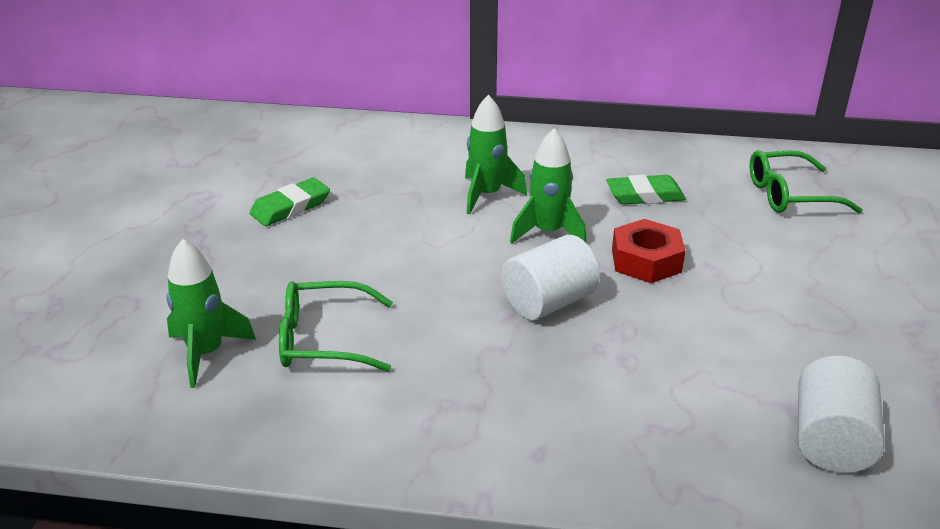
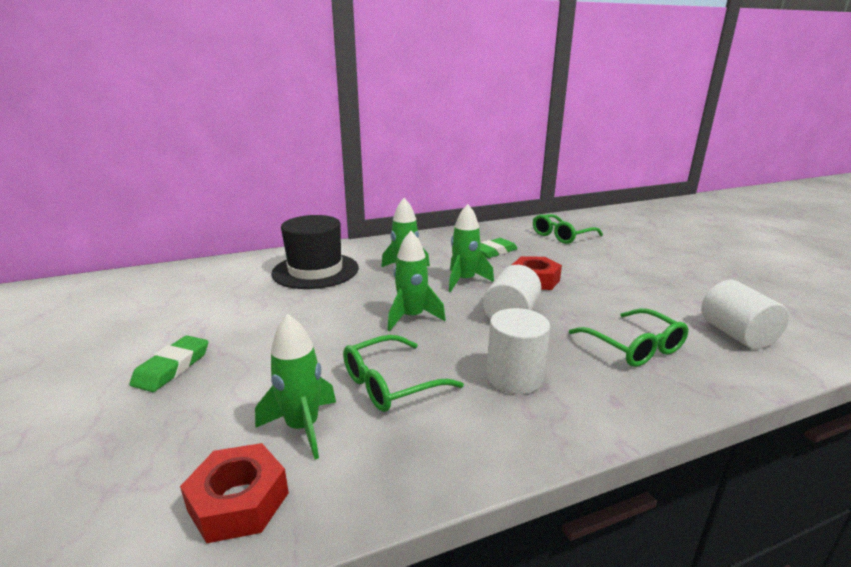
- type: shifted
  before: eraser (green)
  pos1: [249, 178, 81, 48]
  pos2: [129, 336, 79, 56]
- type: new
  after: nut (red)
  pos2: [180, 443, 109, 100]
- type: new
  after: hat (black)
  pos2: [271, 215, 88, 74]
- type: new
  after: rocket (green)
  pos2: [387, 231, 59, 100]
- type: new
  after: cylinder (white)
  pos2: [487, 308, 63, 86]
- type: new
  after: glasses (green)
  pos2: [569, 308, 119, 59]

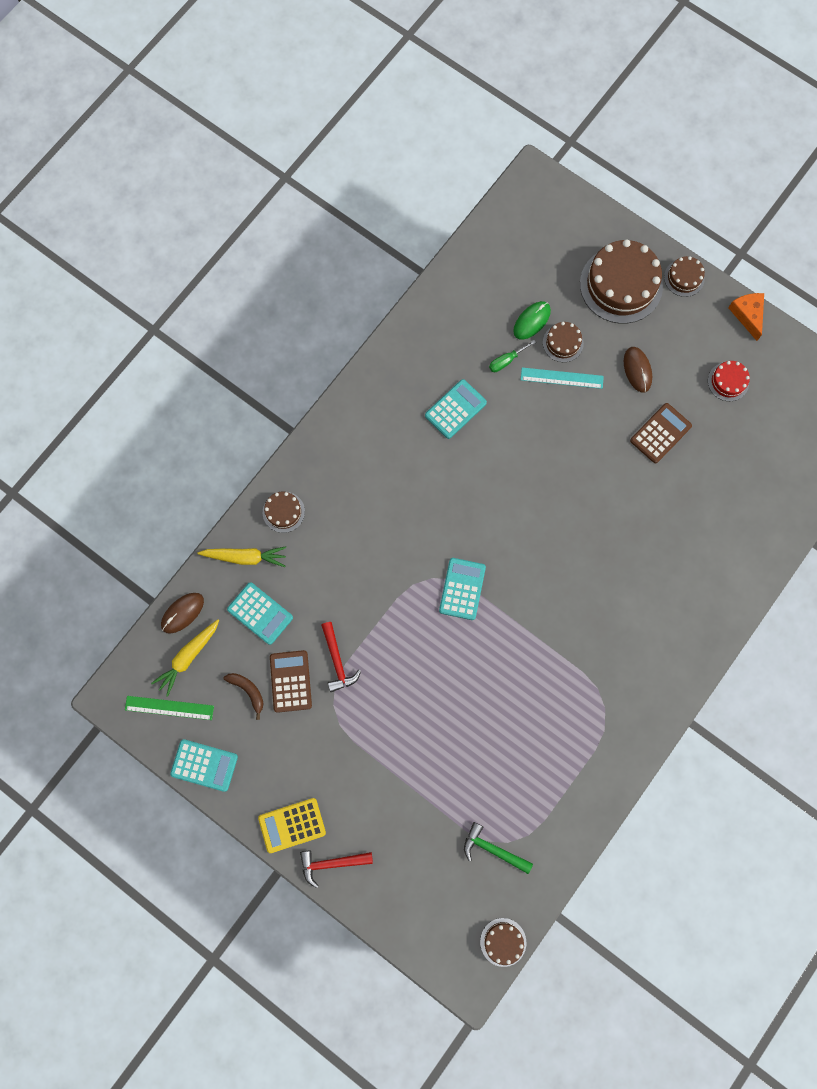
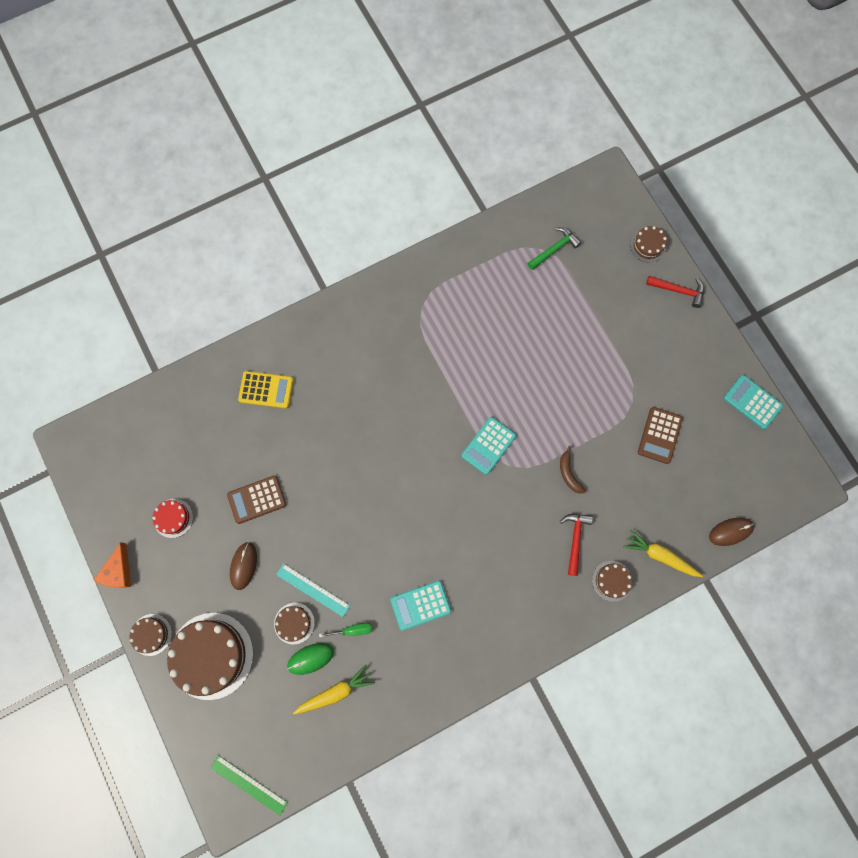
- type: shifted
  before: ruler (green)
  pos1: [125, 696, 89, 24]
  pos2: [210, 755, 78, 60]
- type: shifted
  before: carrot (yellow)
  pos1: [151, 619, 68, 78]
  pos2: [293, 665, 82, 50]
- type: shifted
  before: banana (brown)
  pos1: [224, 673, 40, 47]
  pos2: [560, 446, 26, 48]
- type: gone
  before: calculator (turquoise)
  pos1: [227, 582, 66, 63]
- type: shifted
  before: calculator (yellow)
  pos1: [258, 798, 68, 55]
  pos2: [238, 371, 56, 38]
- type: shifted
  before: hammer (red)
  pos1: [321, 622, 40, 70]
  pos2: [560, 514, 33, 62]
- type: rotated
  before: hammer (green)
  pos1: [464, 822, 69, 52]
  pos2: [527, 227, 54, 43]
  turn: -90
- type: shifted
  before: cake (brown)
  pos1: [480, 918, 46, 49]
  pos2: [630, 226, 37, 37]

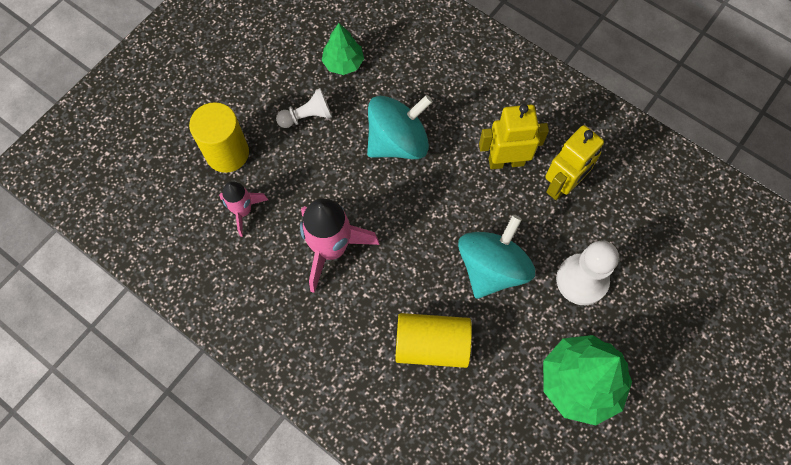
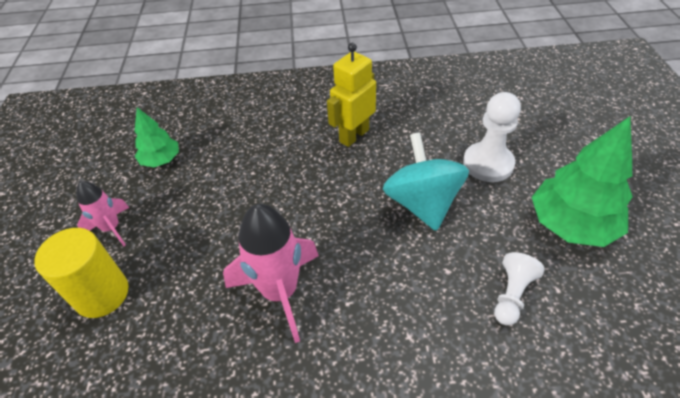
- type: shifted
  before: rocket (pink)
  pos1: [219, 181, 49, 56]
  pos2: [76, 181, 53, 65]
- type: shifted
  before: pawn (white)
  pos1: [276, 88, 56, 40]
  pos2: [494, 252, 51, 73]
- type: gone
  before: spinning top (turquoise)
  pos1: [367, 95, 66, 64]
- type: gone
  before: cylinder (yellow)
  pos1: [395, 313, 77, 55]
- type: gone
  before: robot (yellow)
  pos1: [545, 125, 59, 75]

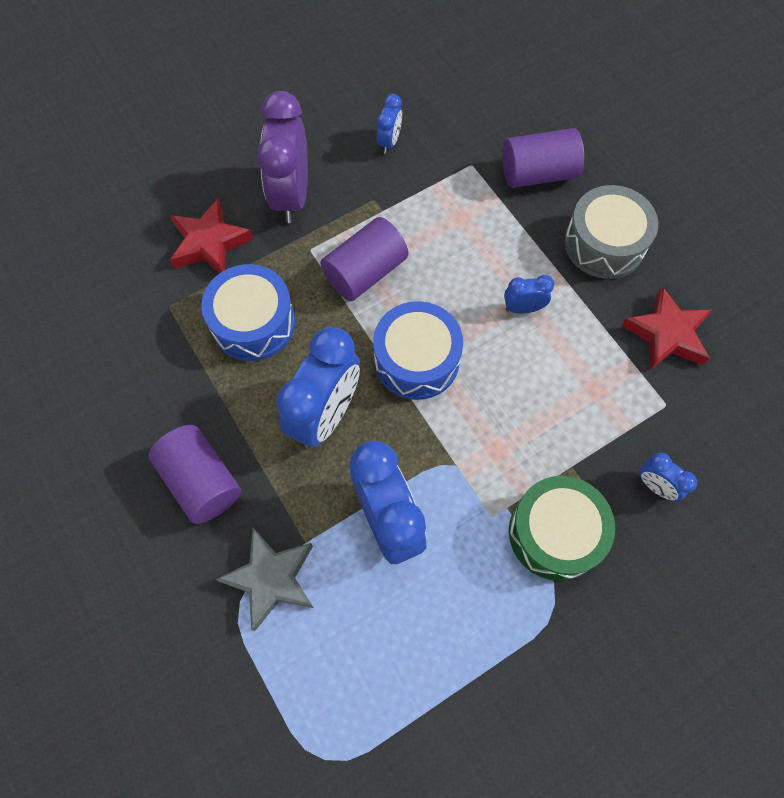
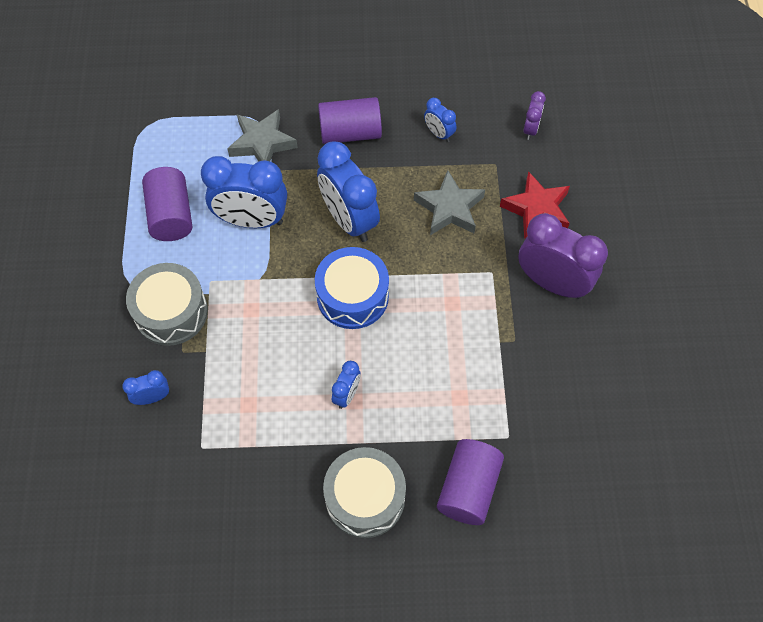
- type: swapped
  before: drum (blue)
  after: star (grey)
  pos1: [201, 264, 94, 97]
  pos2: [414, 170, 71, 65]
- type: shifted
  before: cylinder (purple)
  pos1: [321, 217, 87, 84]
  pos2: [142, 167, 50, 74]
- type: shifted
  before: clock (blue)
  pos1: [377, 94, 25, 60]
  pos2: [424, 98, 32, 44]
- type: repainted
  before: drum (green)
  after: drum (grey)
  pos1: [509, 476, 106, 105]
  pos2: [126, 263, 82, 83]
- type: gone
  before: star (red)
  pos1: [622, 286, 90, 85]
- type: new
  after: clock (purple)
  pos2: [523, 91, 23, 49]

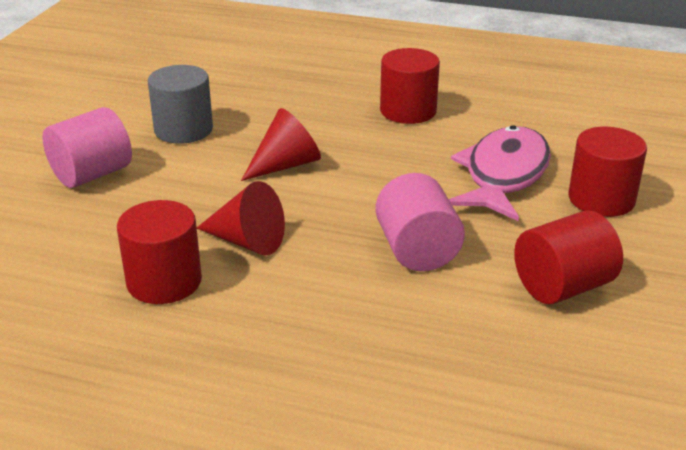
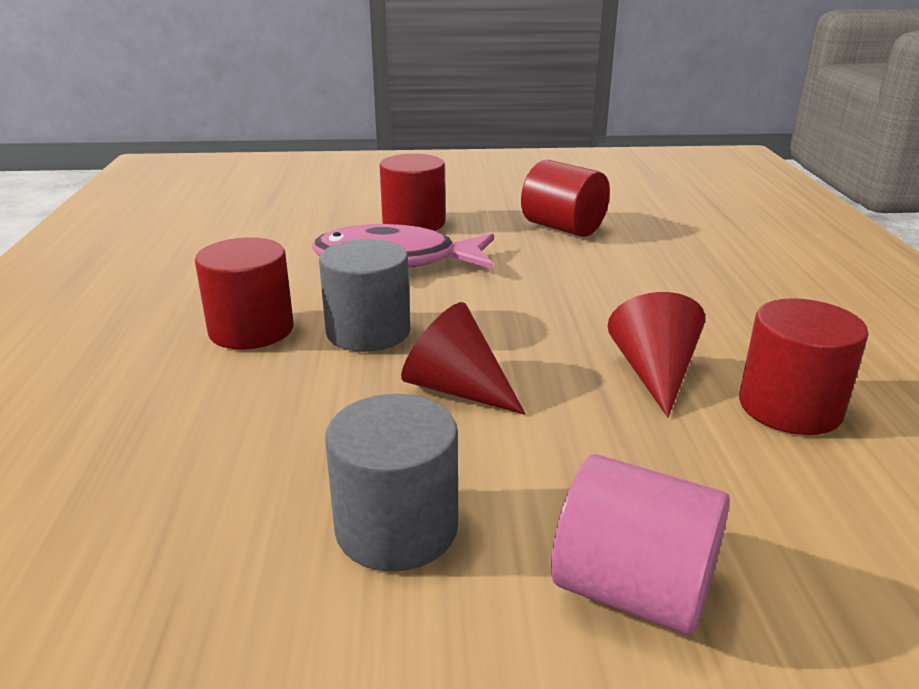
- type: gone
  before: cylinder (pink)
  pos1: [376, 173, 89, 98]
- type: new
  after: cylinder (grey)
  pos2: [319, 239, 91, 113]

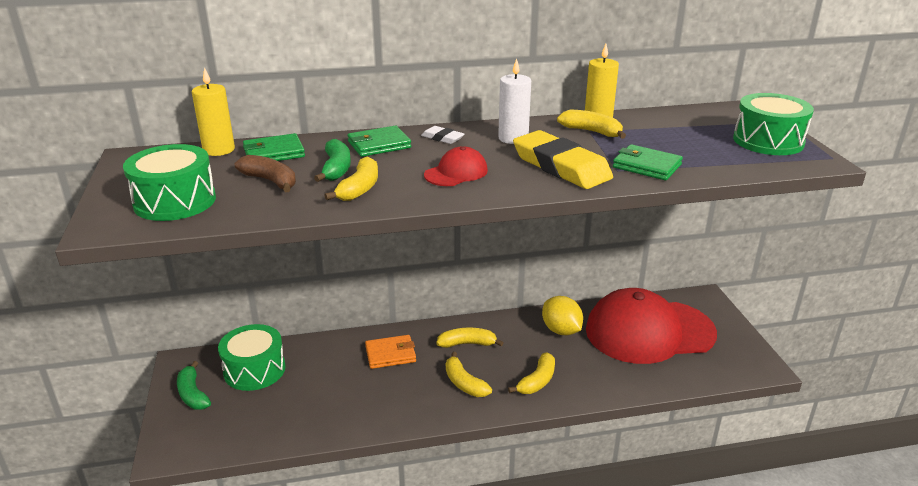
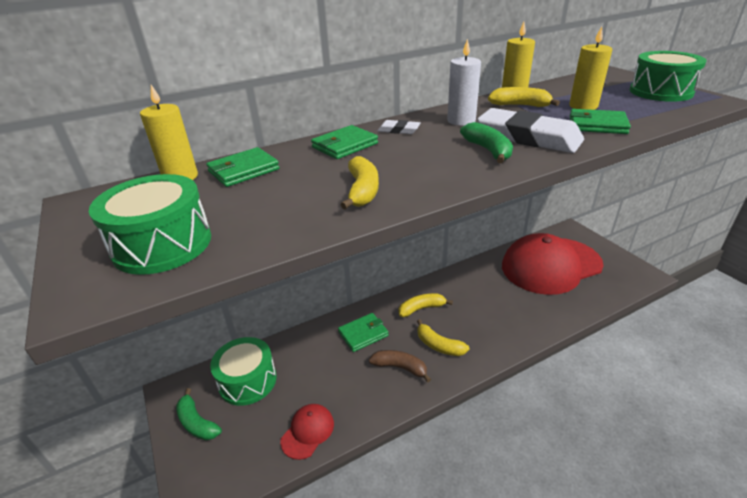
- type: shifted
  before: banana (brown)
  pos1: [235, 155, 61, 37]
  pos2: [369, 350, 62, 32]
- type: shifted
  before: banana (green)
  pos1: [314, 139, 37, 43]
  pos2: [460, 122, 53, 41]
- type: repainted
  before: wallet (orange)
  after: wallet (green)
  pos1: [365, 335, 51, 34]
  pos2: [338, 313, 51, 39]
- type: shifted
  before: cap (red)
  pos1: [424, 146, 64, 40]
  pos2: [280, 404, 54, 56]
- type: gone
  before: banana (yellow)
  pos1: [508, 352, 47, 42]
- type: repainted
  before: eraser (yellow)
  after: eraser (white)
  pos1: [513, 130, 100, 59]
  pos2: [477, 108, 107, 45]
- type: gone
  before: lemon (yellow)
  pos1: [542, 296, 41, 39]
- type: new
  after: candle (yellow)
  pos2: [569, 27, 43, 83]

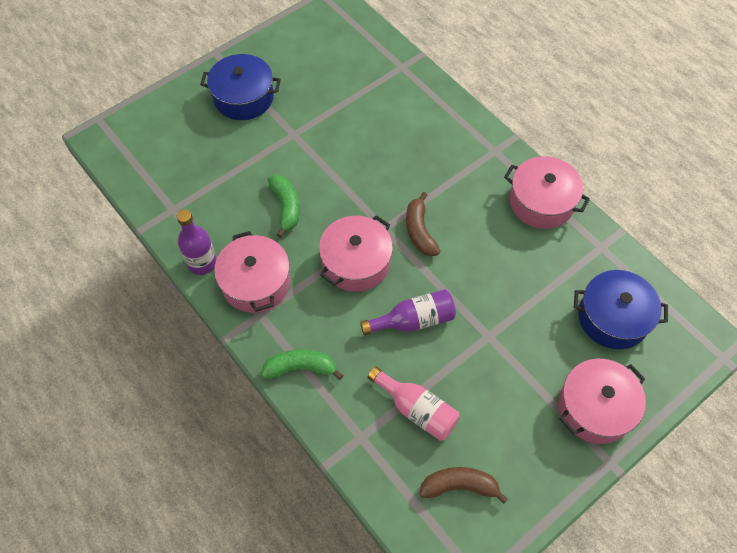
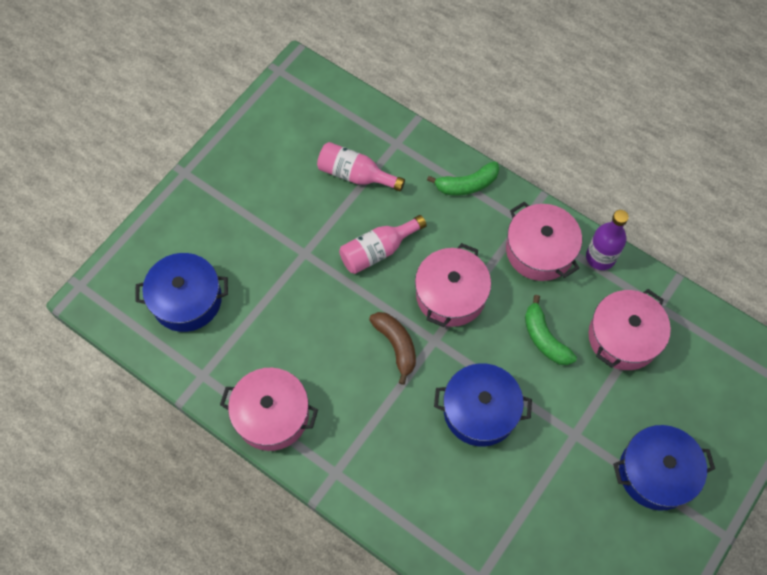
- type: repainted
  before: bottle (purple)
  after: bottle (pink)
  pos1: [360, 289, 96, 46]
  pos2: [339, 215, 88, 59]
- type: gone
  before: banana (brown)
  pos1: [420, 467, 88, 37]
- type: shifted
  before: pot (pink)
  pos1: [558, 359, 88, 85]
  pos2: [589, 289, 82, 81]
- type: new
  after: pot (blue)
  pos2: [434, 363, 98, 84]

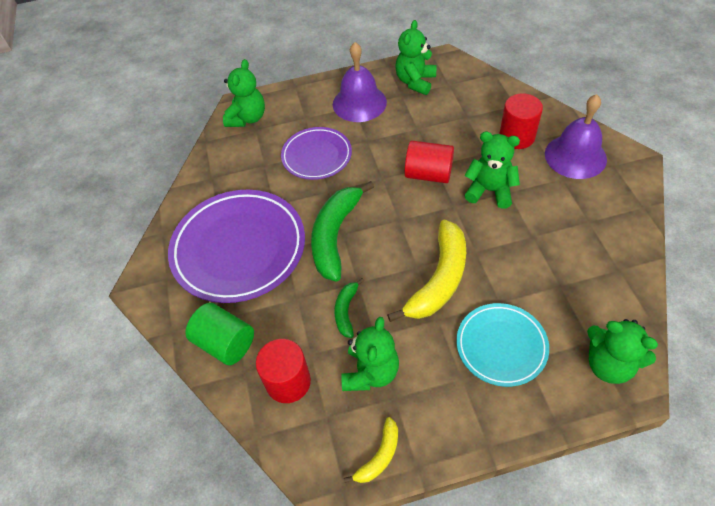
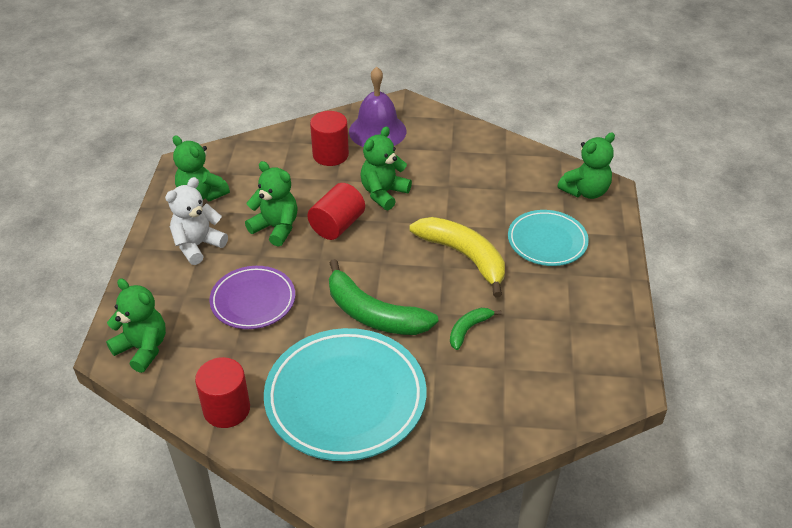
- type: repainted
  before: plate (purple)
  after: plate (turquoise)
  pos1: [168, 190, 137, 113]
  pos2: [264, 328, 162, 133]
- type: gone
  before: cylinder (green)
  pos1: [185, 303, 69, 62]
- type: shifted
  before: cylinder (red)
  pos1: [256, 339, 55, 64]
  pos2: [195, 357, 55, 71]
- type: swapped
  before: bell (purple)
  after: teddy bear (white)
  pos1: [333, 42, 54, 80]
  pos2: [165, 177, 63, 88]
- type: rotated
  before: banana (green)
  pos1: [334, 278, 30, 60]
  pos2: [450, 308, 52, 42]
  turn: 105
- type: shifted
  before: teddy bear (green)
  pos1: [341, 317, 58, 74]
  pos2: [245, 161, 53, 86]
- type: gone
  before: banana (yellow)
  pos1: [343, 417, 55, 66]

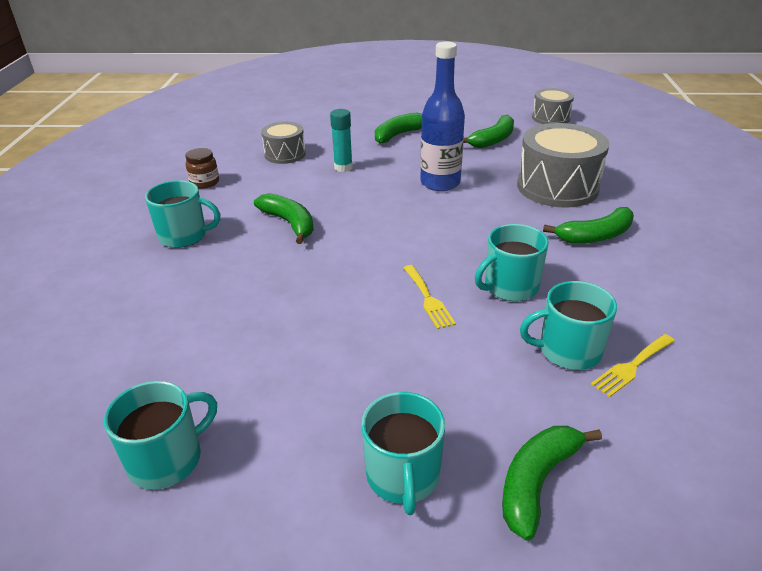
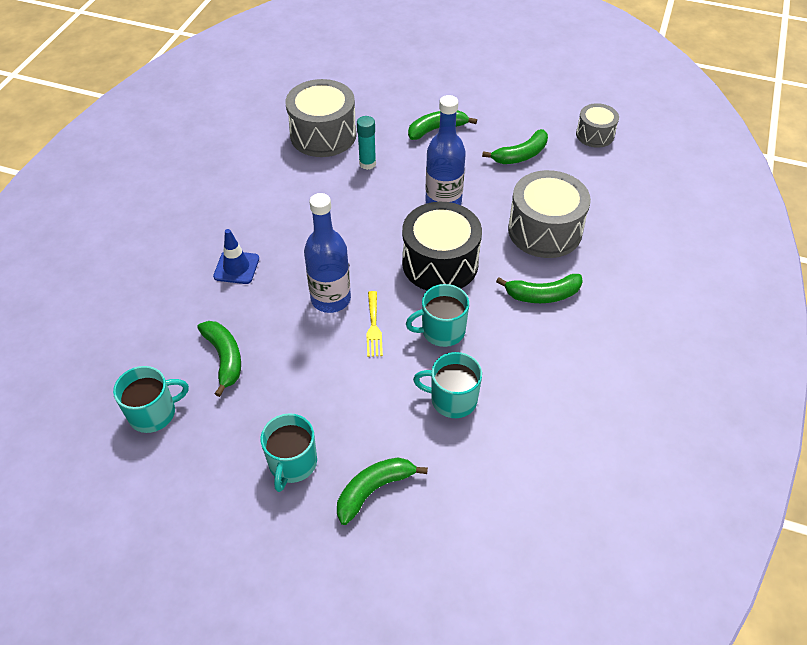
- type: gone
  before: mug (turquoise)
  pos1: [145, 180, 75, 68]
- type: gone
  before: jar (brown)
  pos1: [185, 148, 34, 41]
- type: shifted
  before: banana (green)
  pos1: [254, 193, 60, 51]
  pos2: [197, 321, 44, 76]
- type: scaled
  before: drum (grey)
  pos1: [261, 122, 45, 42]
  pos2: [286, 79, 71, 78]
  scale: 1.75
- type: gone
  before: fork (yellow)
  pos1: [591, 334, 84, 63]
- type: new
  after: traffic cone (blue)
  pos2: [213, 229, 46, 55]
- type: new
  after: bottle (blue)
  pos2: [304, 193, 47, 120]
- type: new
  after: drum (black)
  pos2: [402, 202, 80, 89]

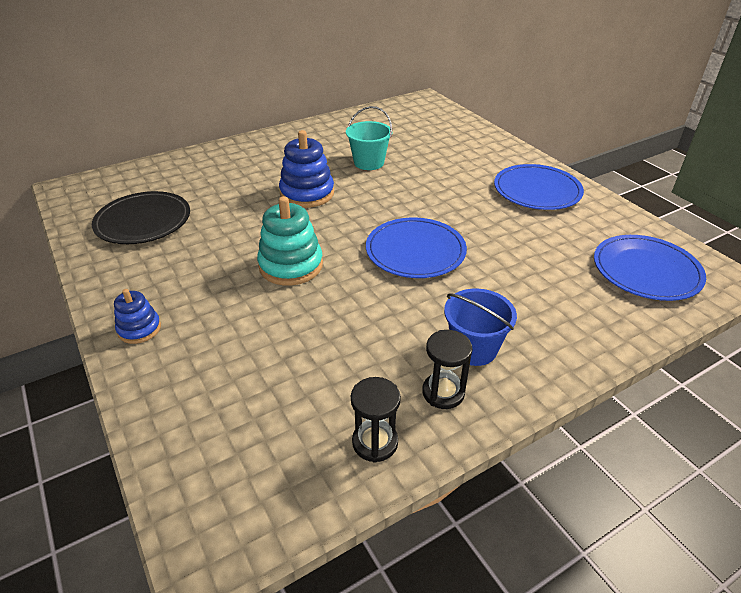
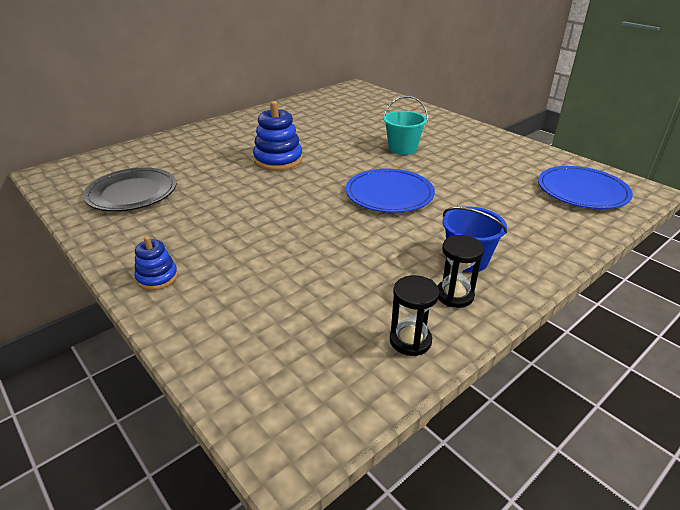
- type: gone
  before: stacking toy (turquoise)
  pos1: [257, 196, 66, 89]
- type: shifted
  before: bucket (turquoise)
  pos1: [346, 106, 46, 64]
  pos2: [383, 96, 45, 59]
- type: gone
  before: plate (blue)
  pos1: [494, 164, 90, 46]

